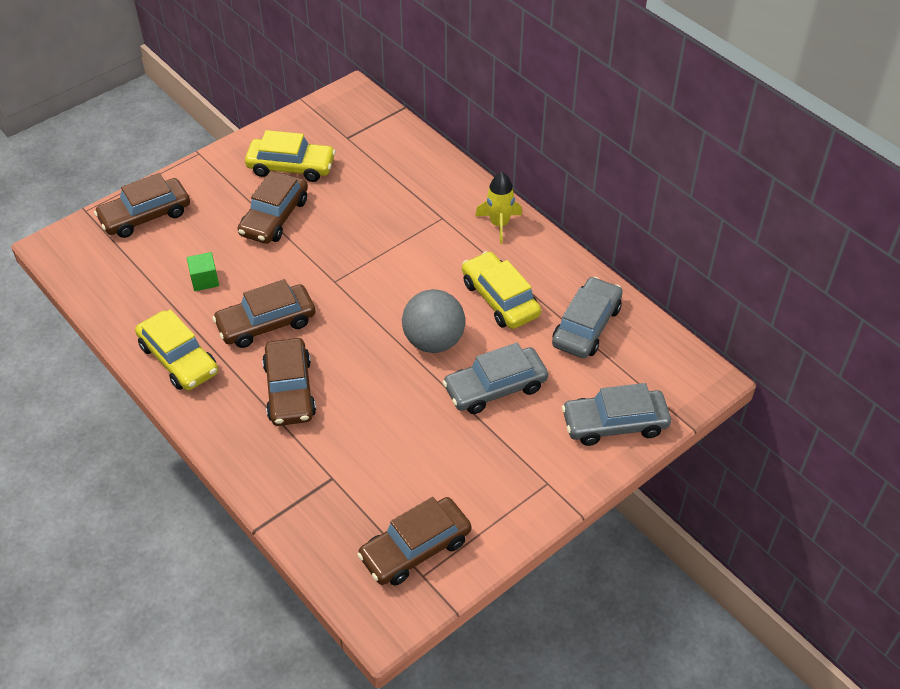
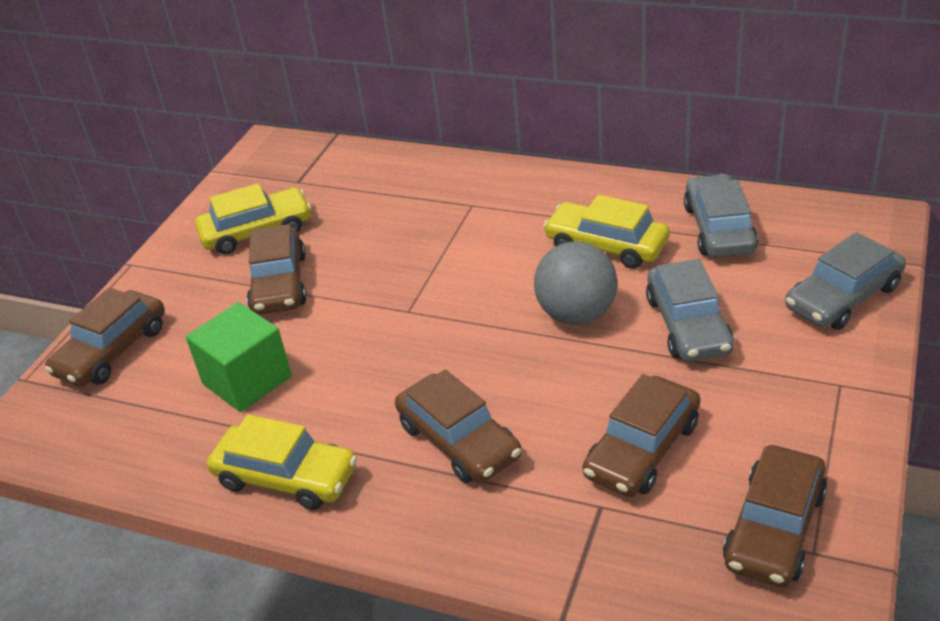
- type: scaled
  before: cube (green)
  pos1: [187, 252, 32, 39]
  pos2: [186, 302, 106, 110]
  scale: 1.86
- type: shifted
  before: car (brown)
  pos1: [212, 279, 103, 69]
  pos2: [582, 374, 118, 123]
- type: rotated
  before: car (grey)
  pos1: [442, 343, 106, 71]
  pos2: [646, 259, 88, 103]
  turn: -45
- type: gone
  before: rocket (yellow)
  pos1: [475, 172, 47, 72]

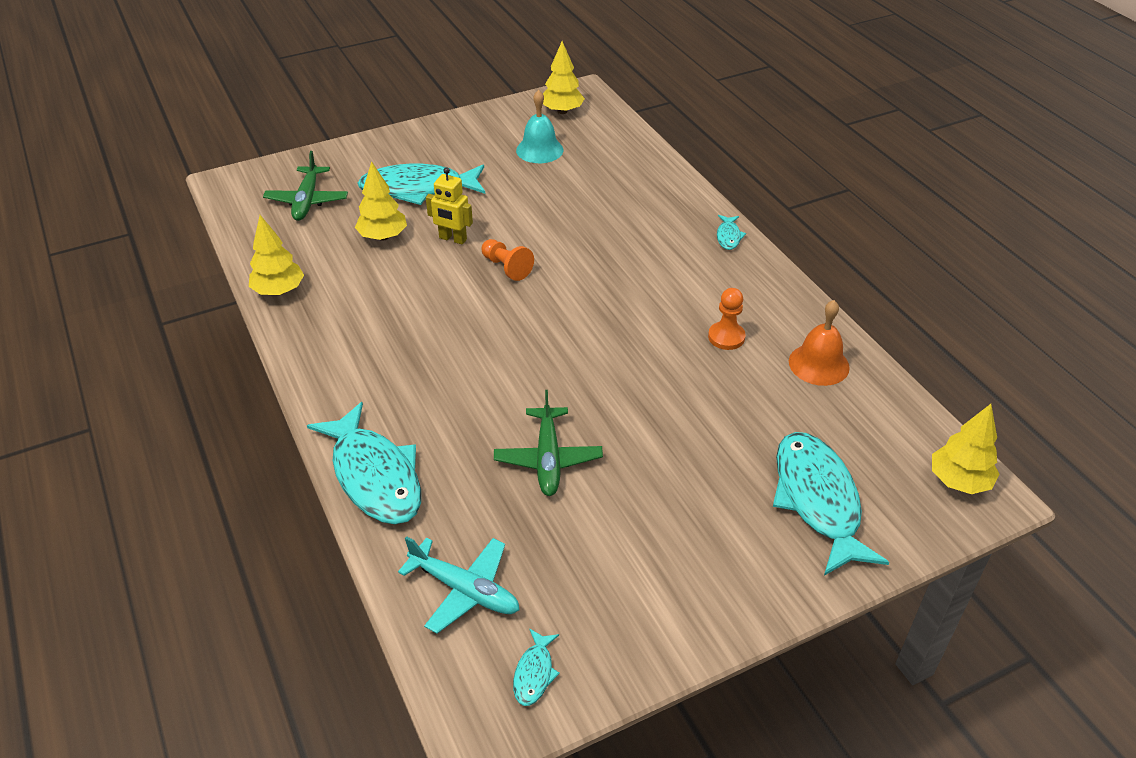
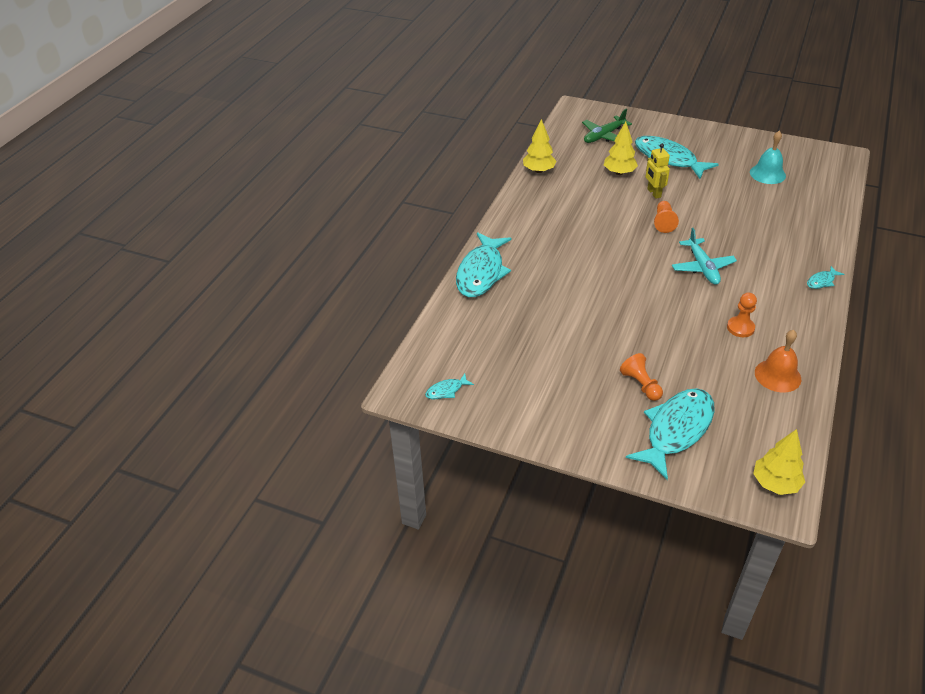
- type: shifted
  before: plane (turquoise)
  pos1: [398, 536, 121, 98]
  pos2: [672, 228, 65, 57]
- type: gone
  before: plane (green)
  pos1: [494, 390, 109, 106]
- type: gone
  before: tree (yellow)
  pos1: [543, 41, 42, 73]
- type: new
  after: pawn (orange)
  pos2: [620, 353, 43, 48]

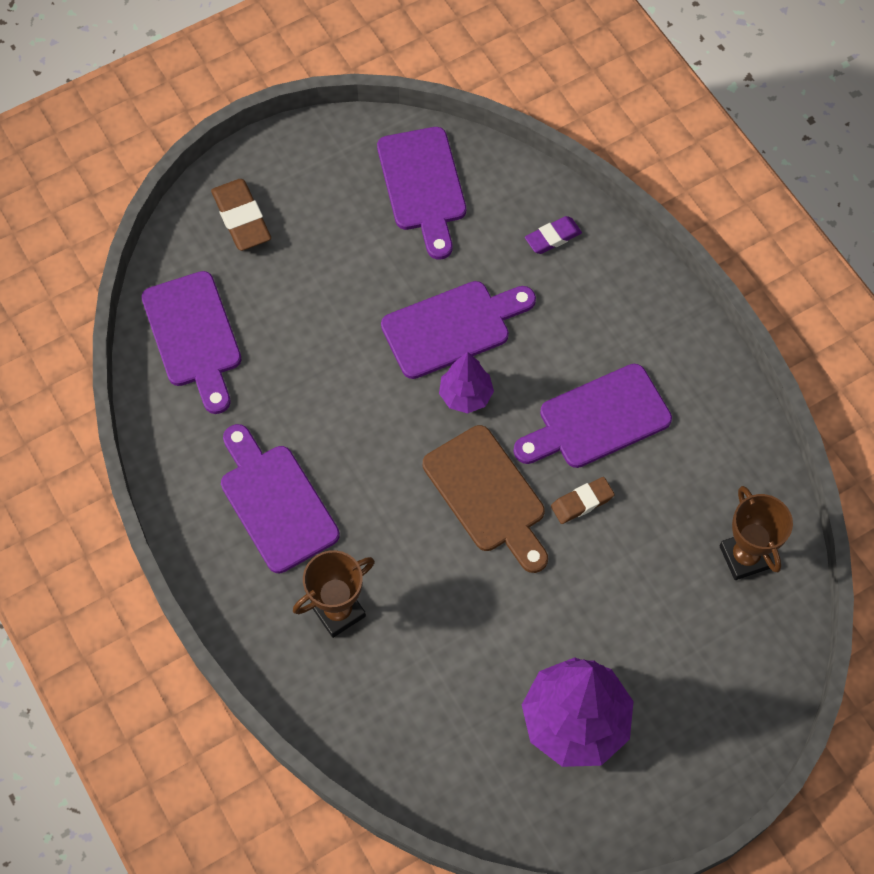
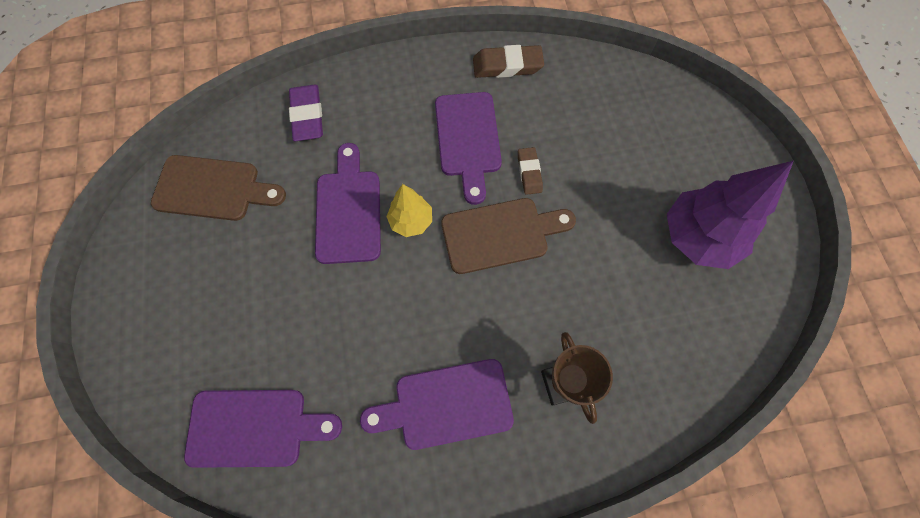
- type: shifted
  before: eraser (brown)
  pos1: [211, 179, 60, 72]
  pos2: [473, 45, 71, 33]
- type: repainted
  before: cutting board (purple)
  after: cutting board (brown)
  pos1: [377, 127, 89, 132]
  pos2: [151, 155, 135, 66]
- type: repainted
  before: tree (purple)
  after: tree (yellow)
  pos1: [439, 352, 55, 61]
  pos2: [386, 184, 46, 53]
- type: scaled
  before: eraser (purple)
  pos1: [525, 216, 57, 38]
  pos2: [289, 85, 34, 56]
  scale: 1.56
- type: gone
  before: trophy (brown)
  pos1: [719, 486, 74, 94]

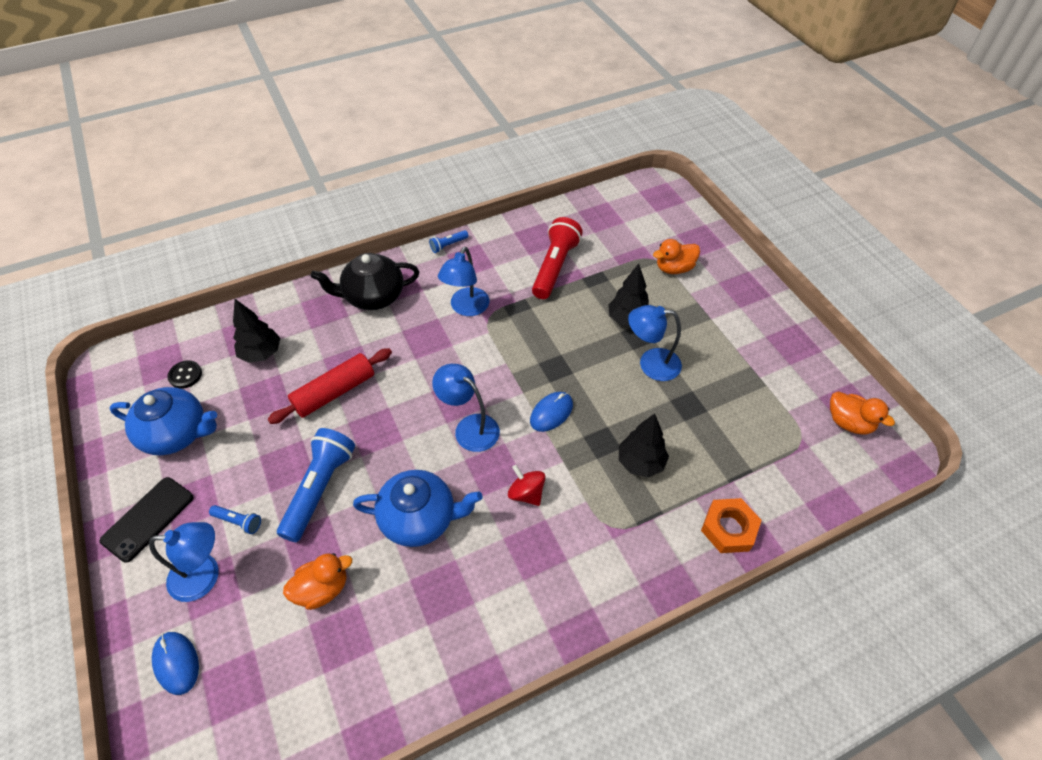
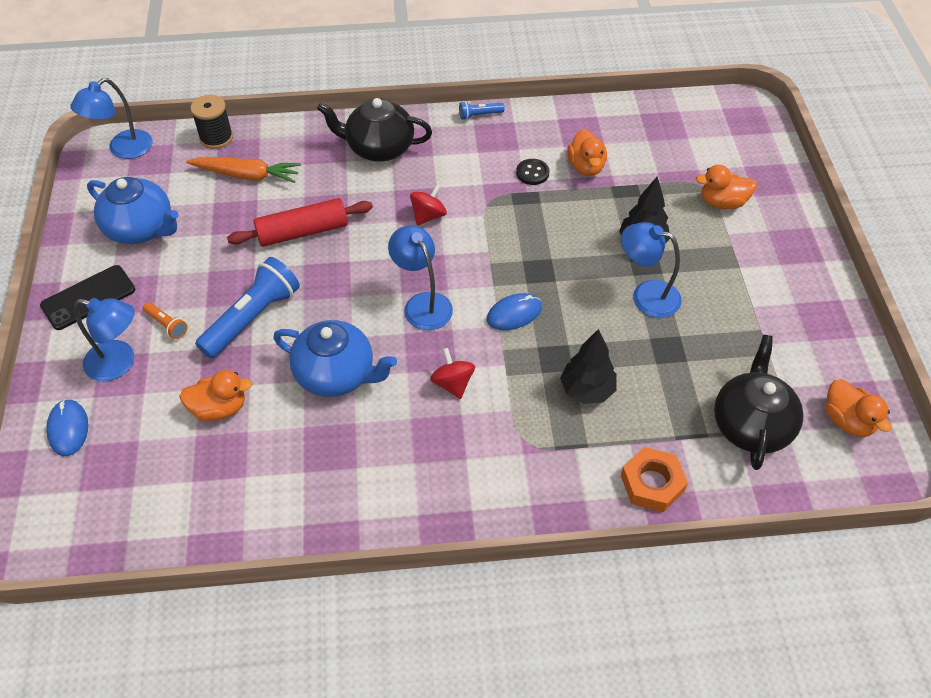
- type: shifted
  before: button (black)
  pos1: [167, 360, 35, 29]
  pos2: [516, 159, 33, 26]
- type: repainted
  before: flashlight (blue)
  after: flashlight (orange)
  pos1: [209, 505, 52, 29]
  pos2: [143, 302, 45, 37]
- type: swapped
  before: tree (black)
  after: carrot (orange)
  pos1: [233, 299, 47, 64]
  pos2: [186, 157, 115, 26]
- type: shifted
  before: lamp (blue)
  pos1: [438, 247, 51, 69]
  pos2: [70, 78, 82, 81]
- type: swapped
  before: flashlight (red)
  after: duck (orange)
  pos1: [532, 217, 51, 82]
  pos2: [567, 129, 40, 47]
- type: new
  after: spool (black)
  pos2: [191, 95, 42, 54]
- type: new
  after: spinning top (red)
  pos2: [410, 183, 37, 42]
- type: new
  after: teapot (black)
  pos2: [714, 335, 89, 135]

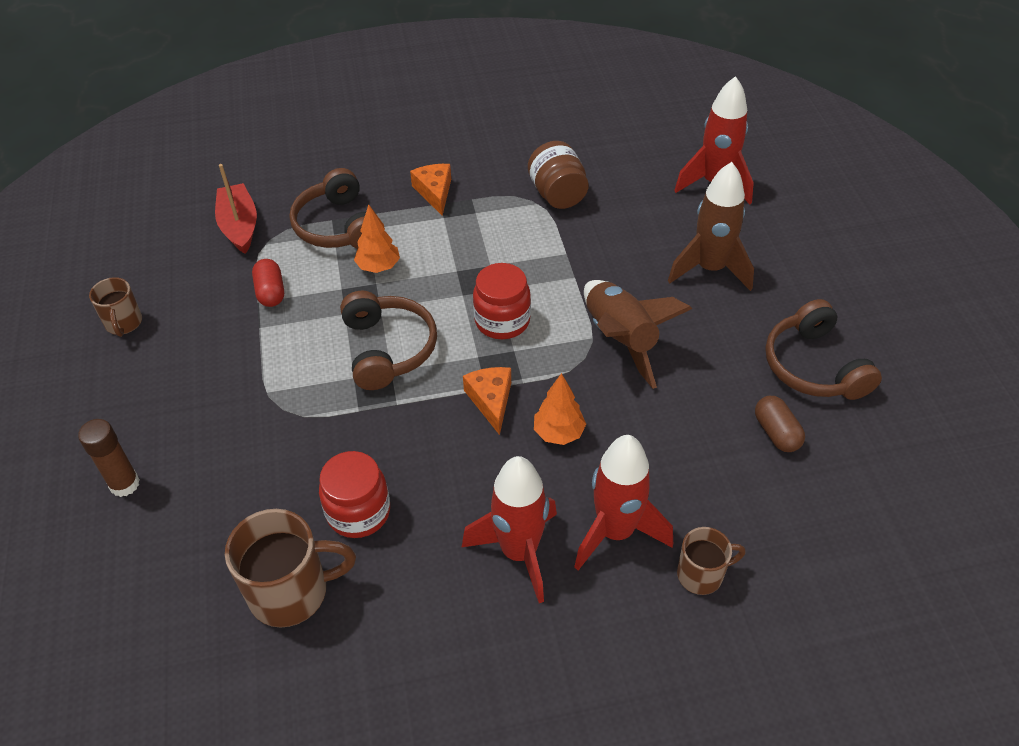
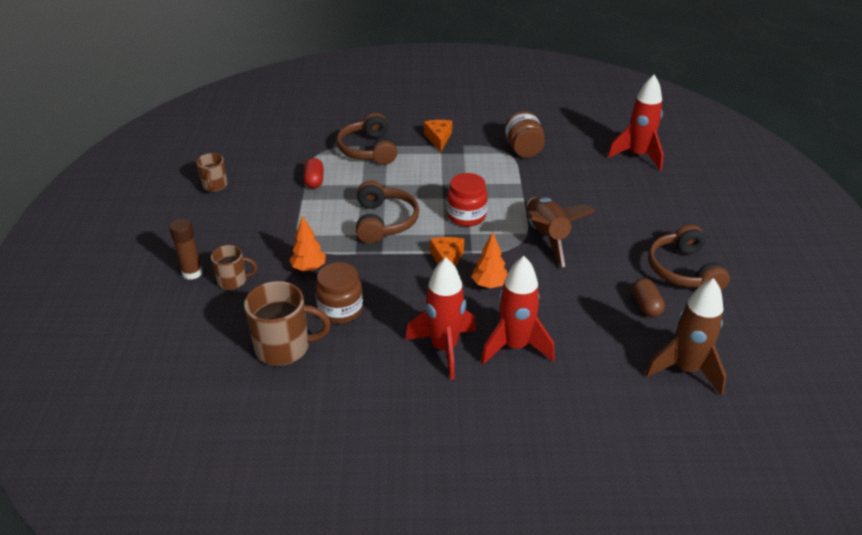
- type: gone
  before: boat (red)
  pos1: [215, 164, 42, 90]
- type: repainted
  before: jar (red)
  after: jar (brown)
  pos1: [319, 451, 71, 87]
  pos2: [315, 262, 48, 62]
- type: shifted
  before: tree (orange)
  pos1: [354, 204, 46, 69]
  pos2: [289, 216, 37, 55]
- type: shifted
  before: rocket (brown)
  pos1: [668, 162, 86, 129]
  pos2: [645, 278, 81, 118]
- type: shifted
  before: mug (brown)
  pos1: [677, 527, 69, 68]
  pos2: [211, 245, 46, 45]

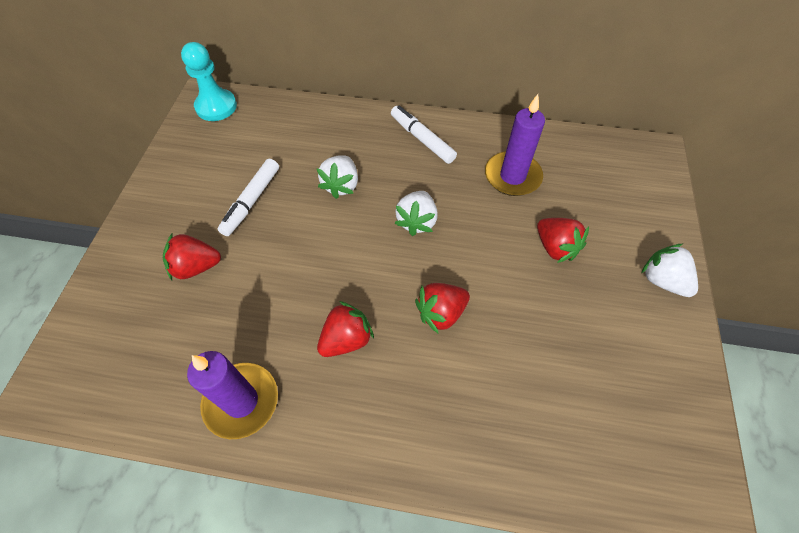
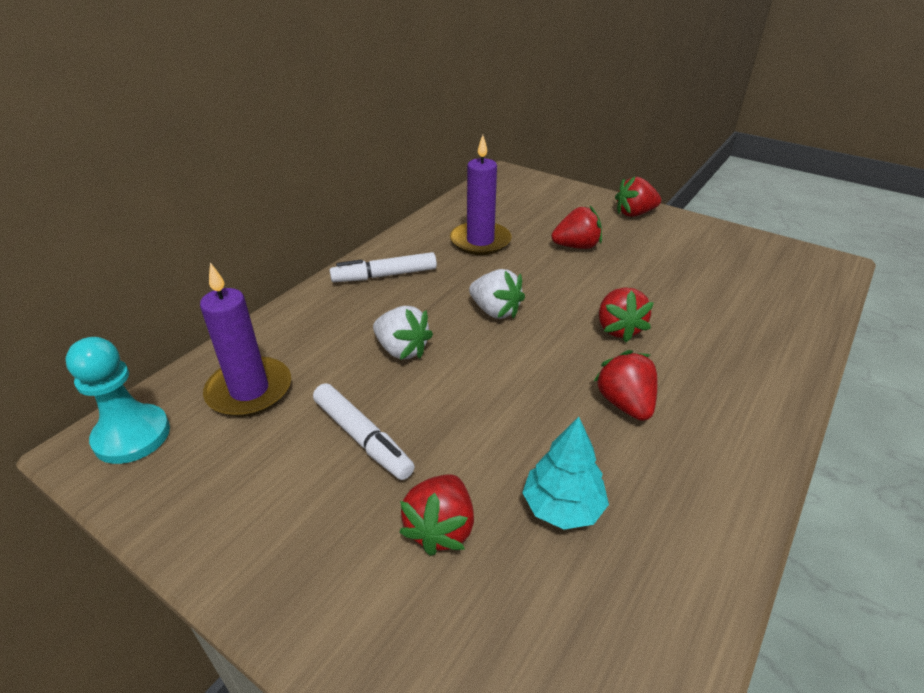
- type: shifted
  before: candle (purple)
  pos1: [187, 351, 91, 88]
  pos2: [200, 263, 91, 154]
- type: repainted
  before: strawberry (white)
  after: strawberry (red)
  pos1: [641, 244, 57, 53]
  pos2: [615, 177, 46, 40]
- type: new
  after: tree (turquoise)
  pos2: [522, 417, 87, 113]

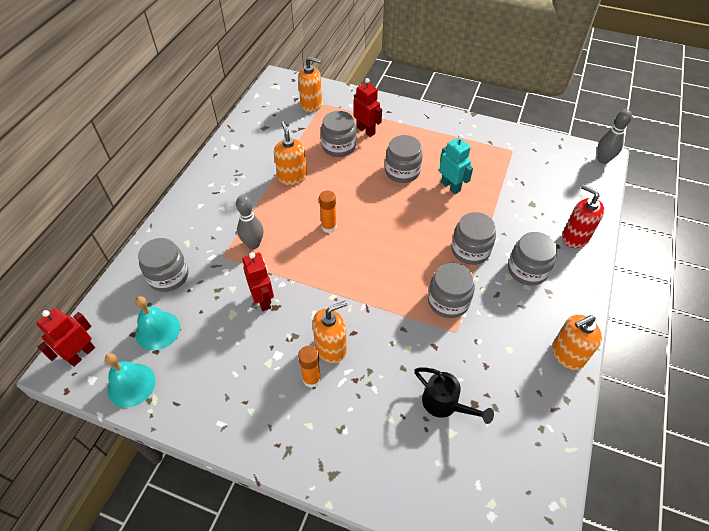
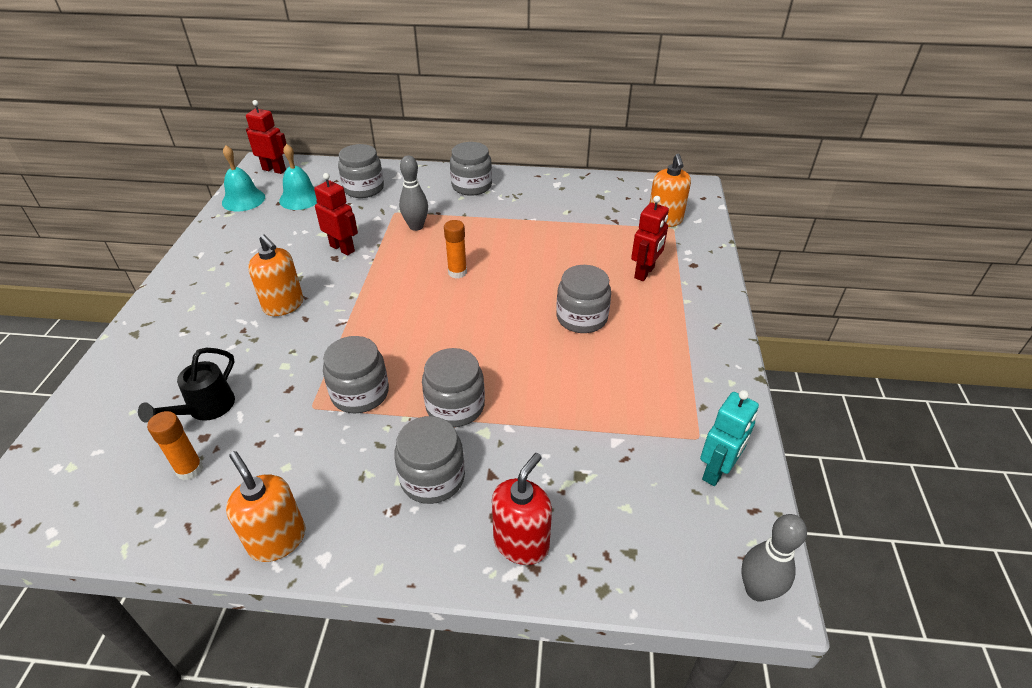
- type: rotated
  before: robot (red)
  pos1: [242, 252, 32, 59]
  pos2: [314, 173, 44, 83]
  turn: -105
- type: gone
  before: soap dispenser (orange)
  pos1: [274, 122, 33, 63]
- type: shifted
  before: glue stick (orange)
  pos1: [298, 346, 23, 42]
  pos2: [147, 411, 56, 69]
- type: shifted
  before: jar (grey)
  pos1: [321, 111, 35, 46]
  pos2: [450, 142, 42, 54]
- type: shifted
  before: robot (turquoise)
  pos1: [439, 135, 34, 59]
  pos2: [700, 390, 59, 96]

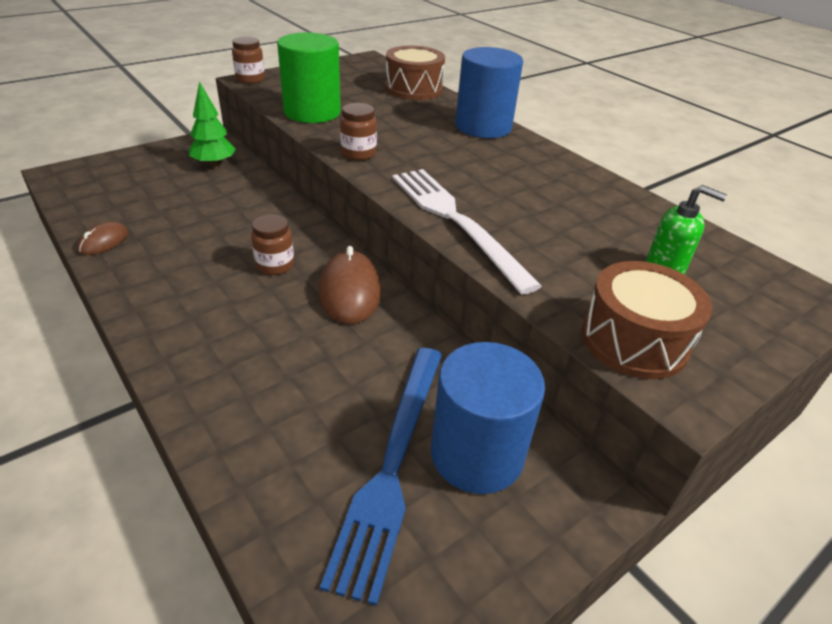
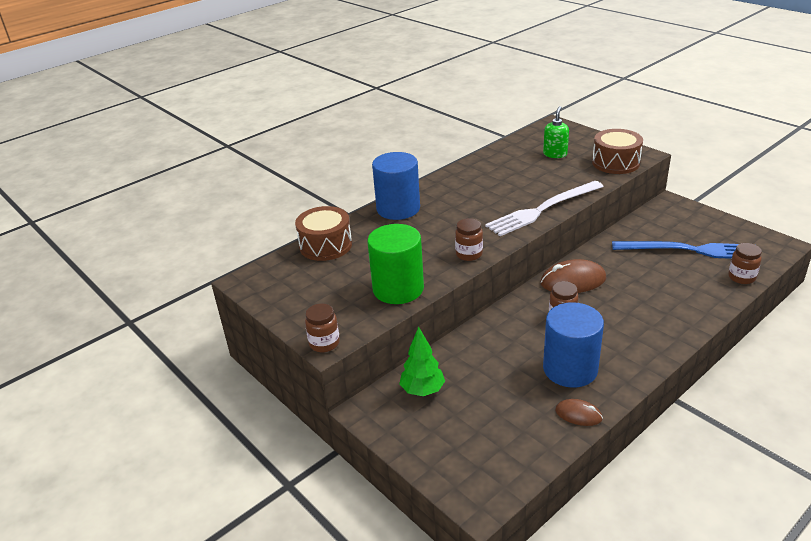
- type: shifted
  before: cylinder (blue)
  pos1: [431, 342, 114, 152]
  pos2: [543, 302, 61, 86]
- type: new
  after: jar (brown)
  pos2: [728, 243, 34, 41]

